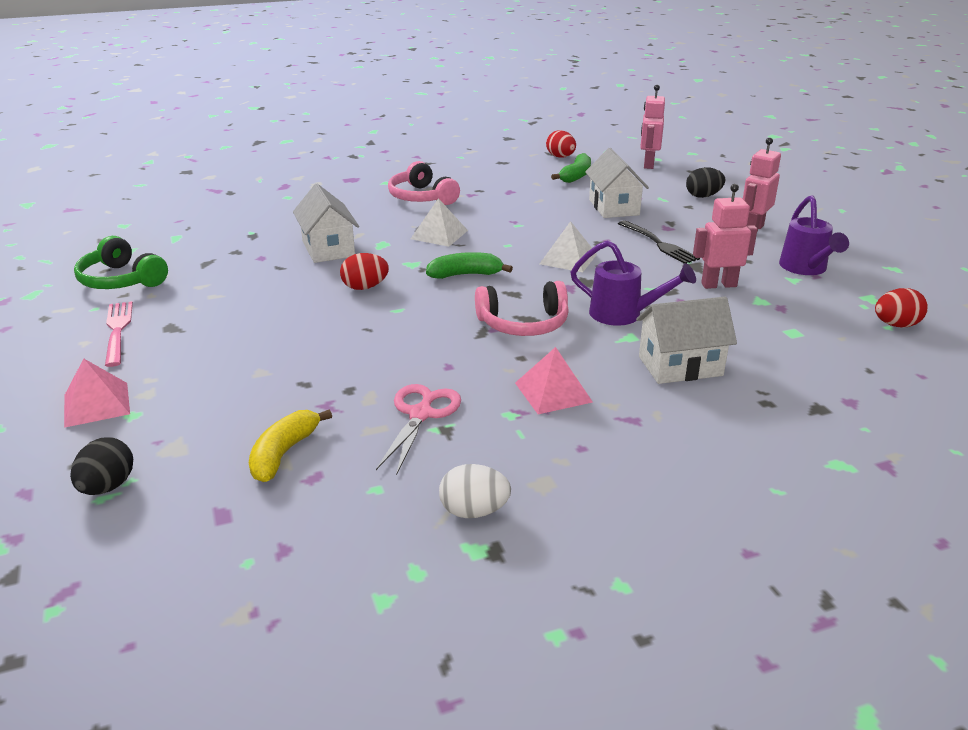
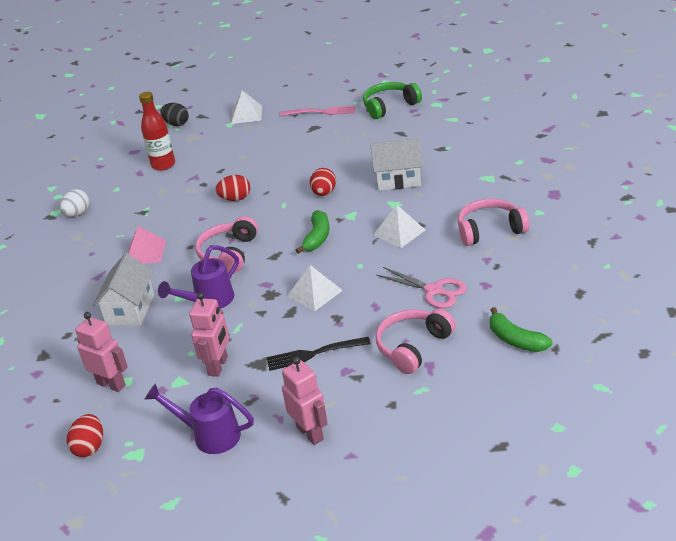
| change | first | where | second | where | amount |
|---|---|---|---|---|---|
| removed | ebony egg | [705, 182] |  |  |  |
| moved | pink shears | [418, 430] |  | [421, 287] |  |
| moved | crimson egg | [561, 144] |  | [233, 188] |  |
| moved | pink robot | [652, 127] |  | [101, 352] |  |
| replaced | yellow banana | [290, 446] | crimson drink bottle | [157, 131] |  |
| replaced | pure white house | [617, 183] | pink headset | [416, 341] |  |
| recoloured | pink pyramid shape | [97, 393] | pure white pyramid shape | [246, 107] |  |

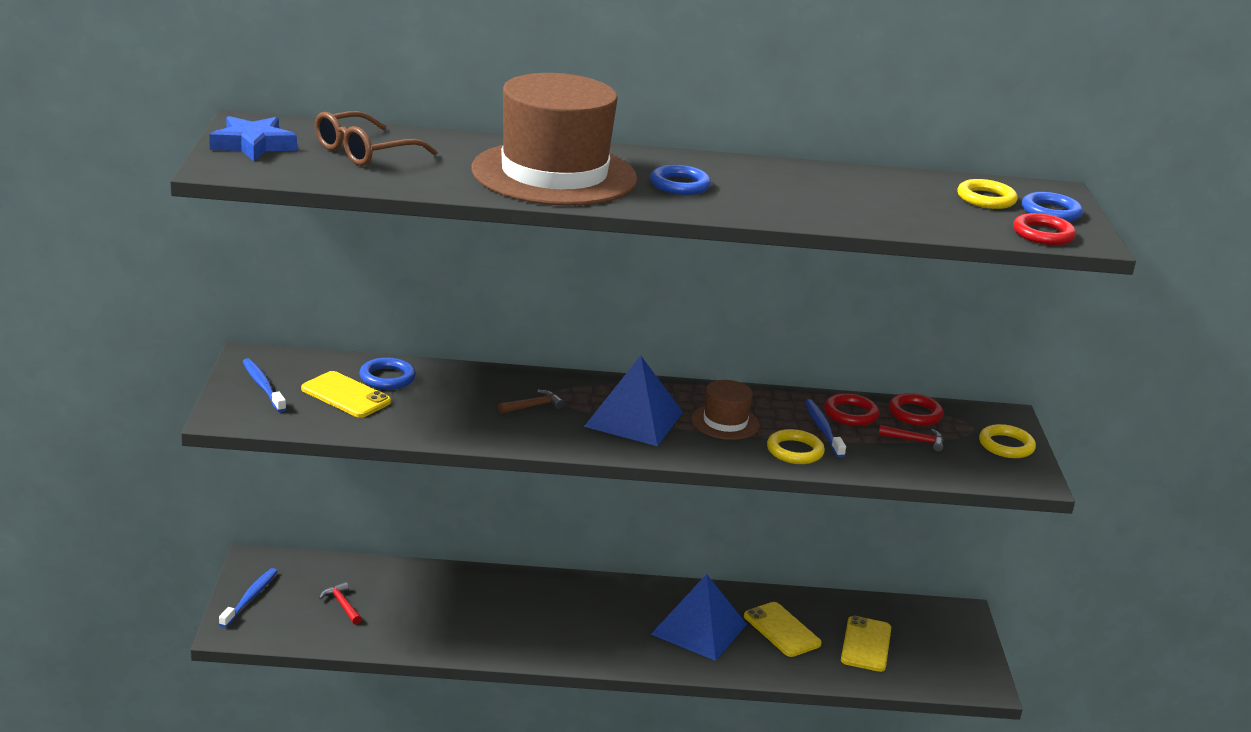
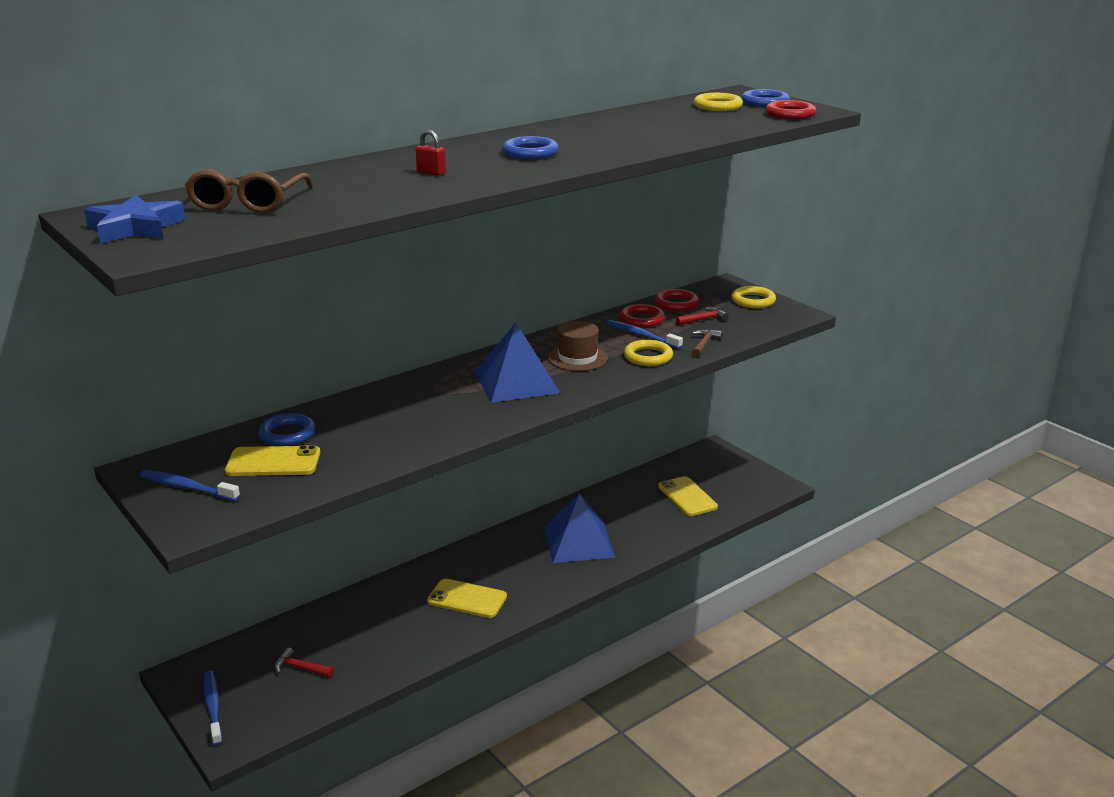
| change | first | where | second | where | amount |
|---|---|---|---|---|---|
| moved | dark brown carpenter's hammer | [531, 401] |  | [707, 343] |  |
| moved | yellow phone | [783, 629] |  | [467, 598] |  |
| replaced | dark brown top hat | [554, 139] | crimson lock | [431, 153] |  |

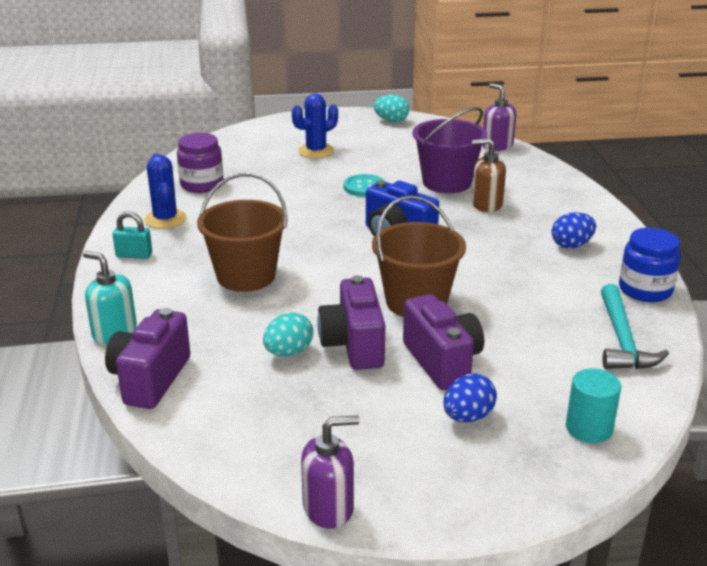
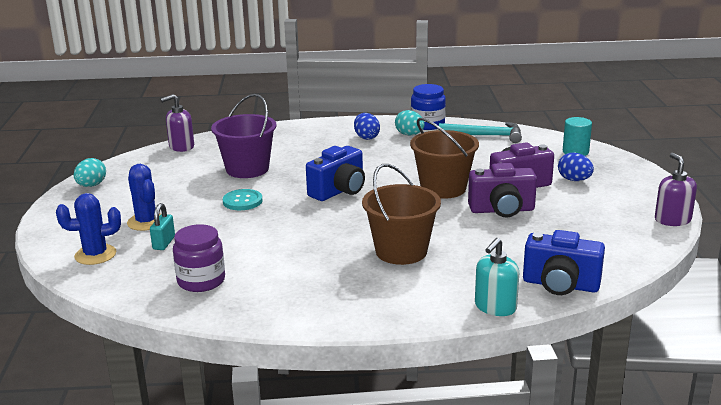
| change | first | where | second | where | amount |
|---|---|---|---|---|---|
| removed | dark brown pump bottle | [489, 175] |  |  |  |
| moved | aqua lock | [132, 235] |  | [162, 226] |  |
| moved | cobalt prickly plant | [165, 191] |  | [88, 229] |  |
| moved | aqua egg | [288, 334] |  | [410, 122] |  |
| recoloured | violet photo camera | [147, 358] | cobalt photo camera | [564, 262] |  |

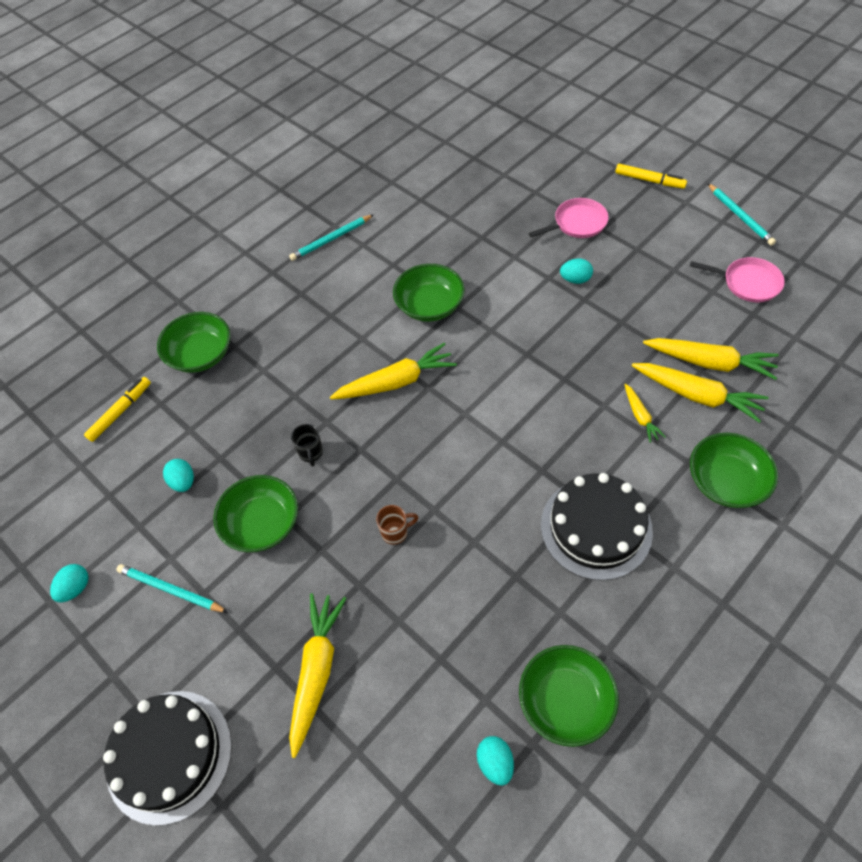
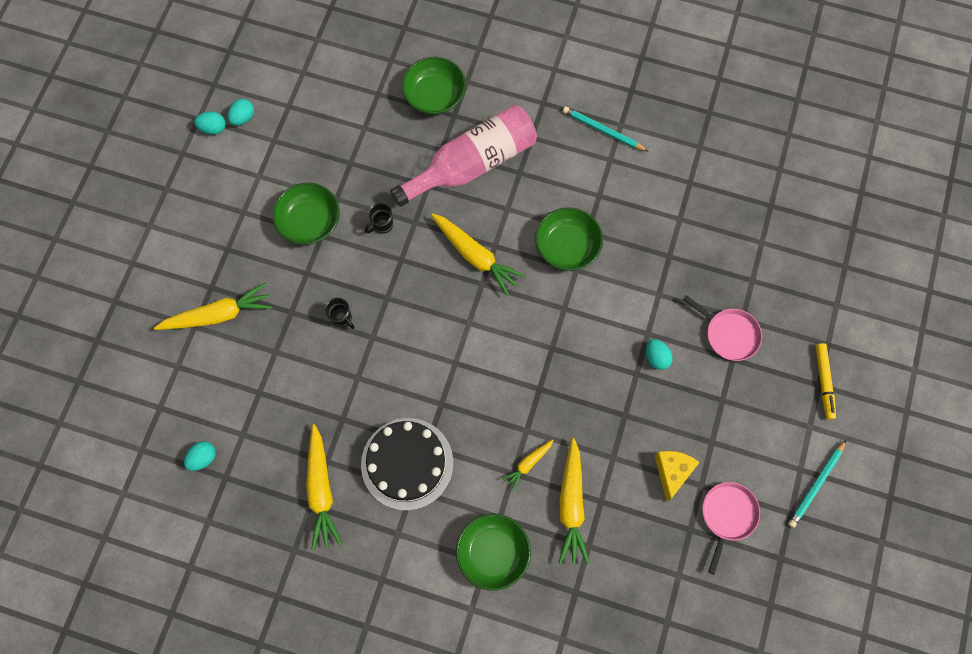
| change | first | where | second | where | amount |
|---|---|---|---|---|---|
| removed | yellow marker pen | [117, 409] |  |  |  |
| removed | ebony layer cake | [167, 758] |  |  |  |
| removed | aqua pencil | [172, 588] |  |  |  |
| removed | green serving bowl | [569, 696] |  |  |  |
| added |  |  | pink drink bottle | [463, 156] |  |
| added |  |  | yellow piece of cheese | [677, 476] |  |
| moved | aqua egg | [178, 475] |  | [241, 112] |  |
| moved | yellow toy carrot | [711, 359] |  | [324, 487] |  |
| recoloured | dark brown coffee mug | [397, 525] | ebony coffee mug | [340, 313] |  |
| turned | pink pan | [737, 279] |  | [731, 528] | 150 degrees counterclockwise |

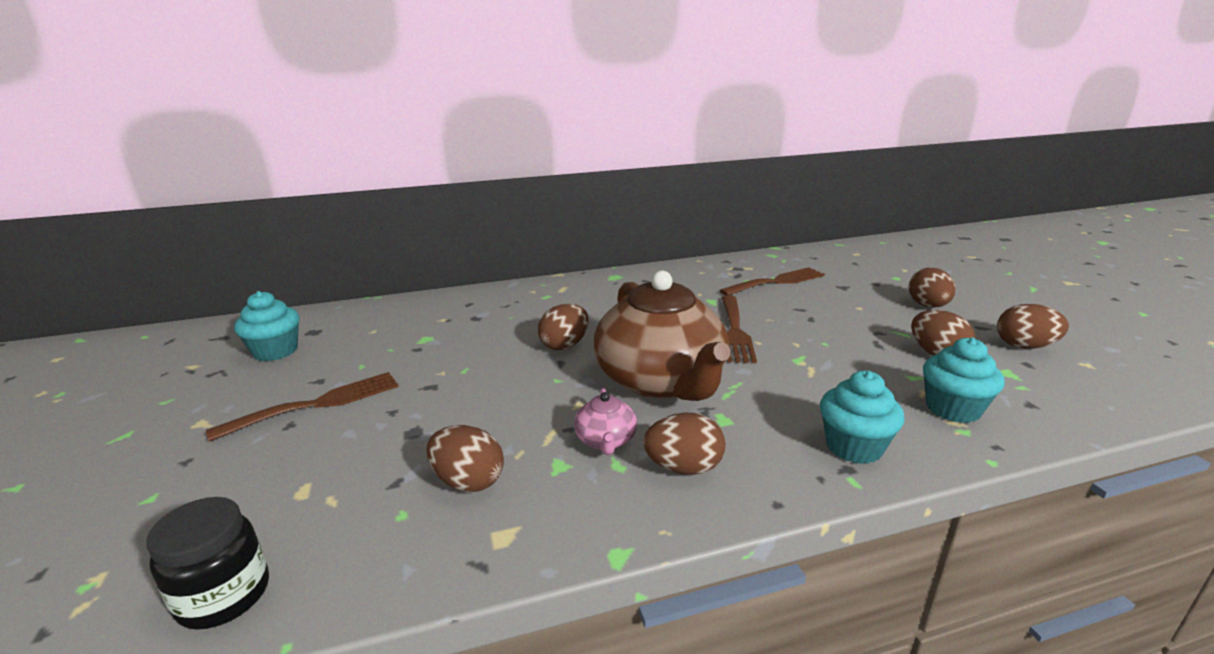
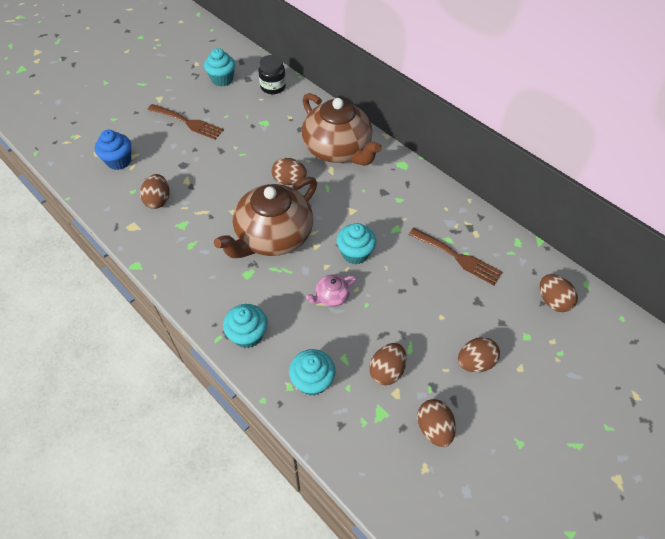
| change | first | where | second | where | amount |
|---|---|---|---|---|---|
| added |  |  | cobalt fairy cake | [113, 150] |  |
| added |  |  | dark brown china teapot | [342, 129] |  |
| moved | ebony preserve jar | [207, 563] |  | [272, 74] |  |
| moved | pink china teapot | [605, 421] |  | [331, 291] |  |
| moved | dark brown egg | [684, 444] |  | [559, 293] |  |
| replaced | dark brown fork | [739, 329] | aqua fairy cake | [356, 243] |  |

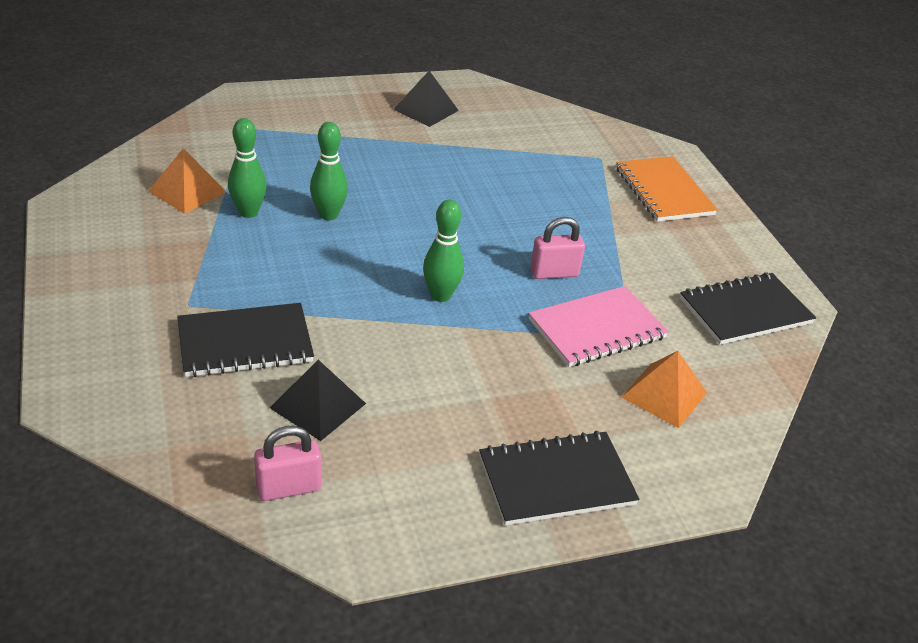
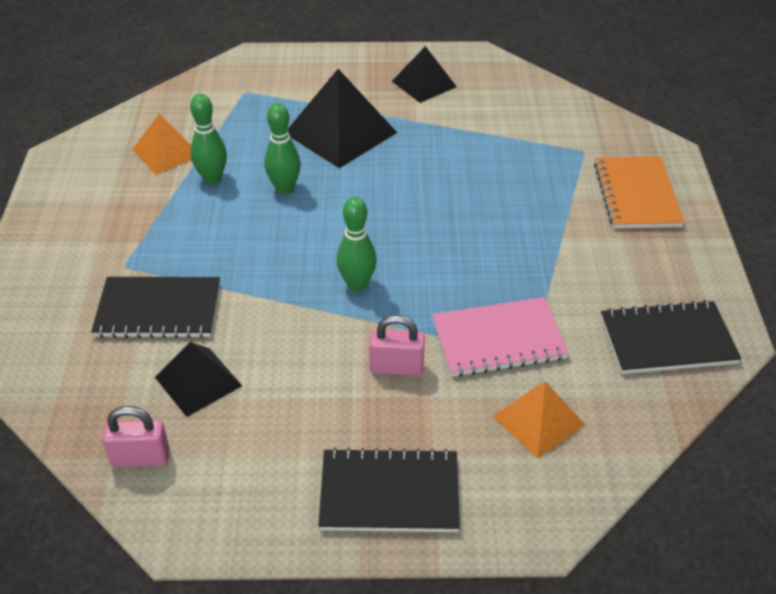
| change | first | where | second | where | amount |
|---|---|---|---|---|---|
| added |  |  | ebony pyramid shape | [342, 118] |  |
| moved | pink lock | [557, 248] |  | [397, 345] |  |

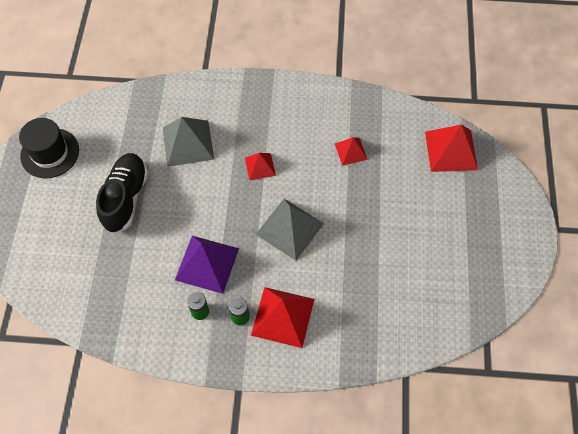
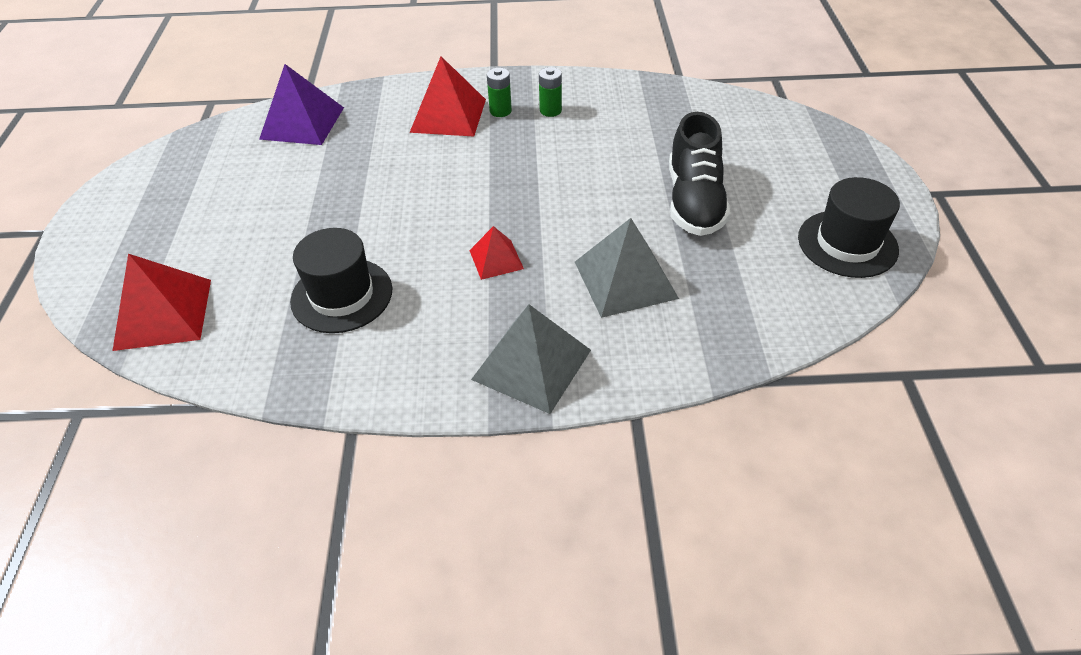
| change | first | where | second | where | amount |
|---|---|---|---|---|---|
| moved | violet pyramid shape | [207, 265] |  | [301, 104] |  |
| moved | gray pyramid shape | [289, 229] |  | [531, 359] |  |
| replaced | crimson pyramid shape | [351, 151] | ebony top hat | [341, 280] |  |

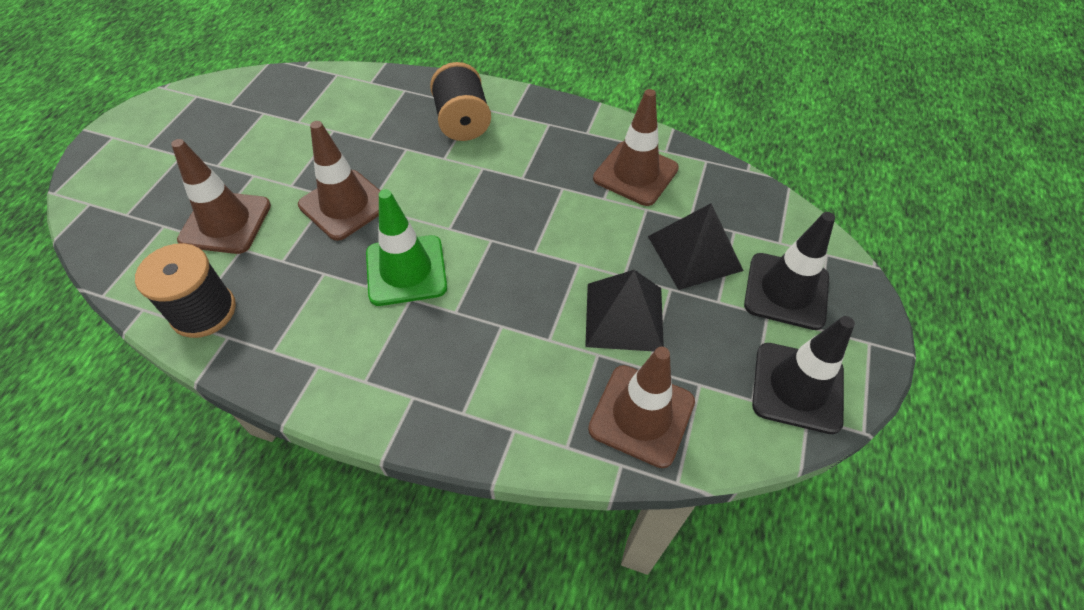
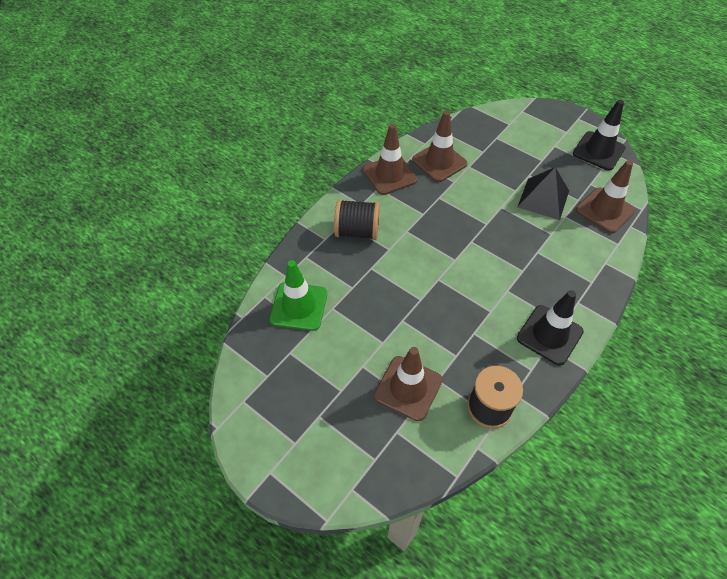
| change | first | where | second | where | amount |
|---|---|---|---|---|---|
| removed | ebony pyramid shape | [695, 246] |  |  |  |
| moved | dark brown traffic cone | [339, 181] |  | [390, 159] |  |
| moved | green traffic cone | [406, 247] |  | [298, 295] |  |
| moved | ebony traffic cone | [789, 271] |  | [550, 327] |  |

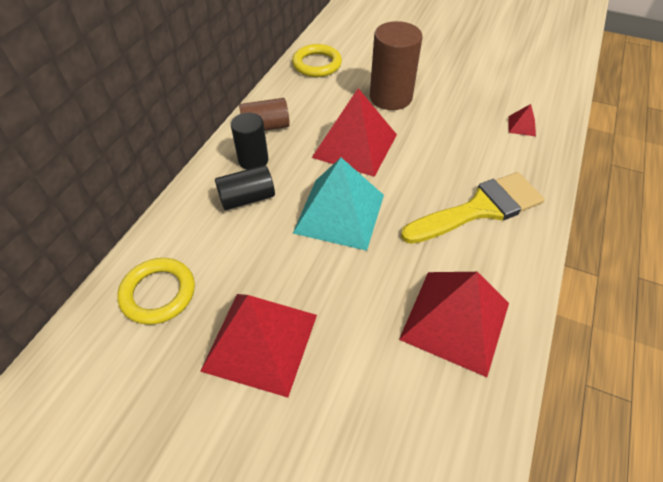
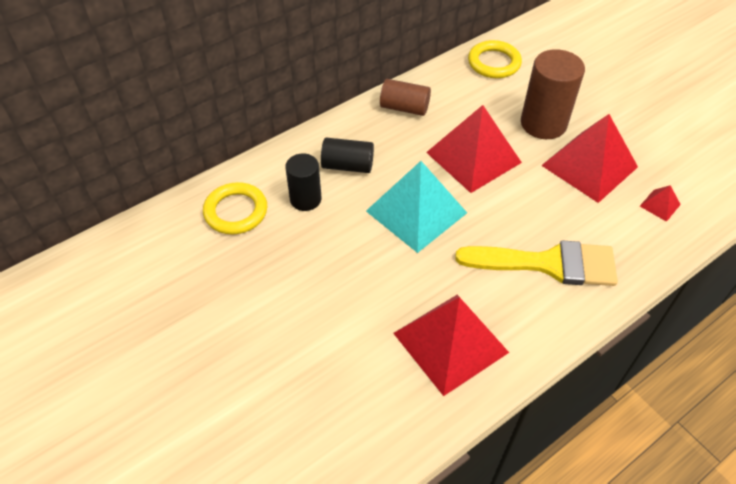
| change | first | where | second | where | amount |
|---|---|---|---|---|---|
| moved | crimson pyramid shape | [258, 345] |  | [589, 158] |  |
| moved | ebony cylinder | [249, 141] |  | [303, 182] |  |

